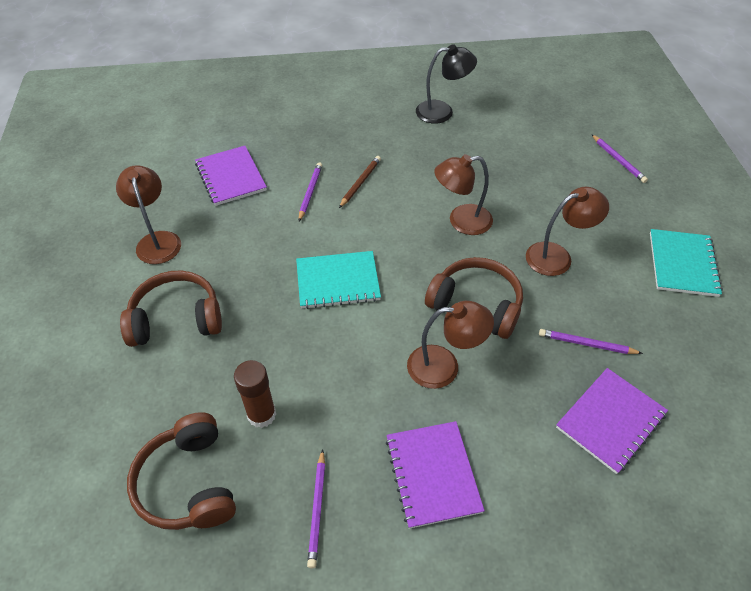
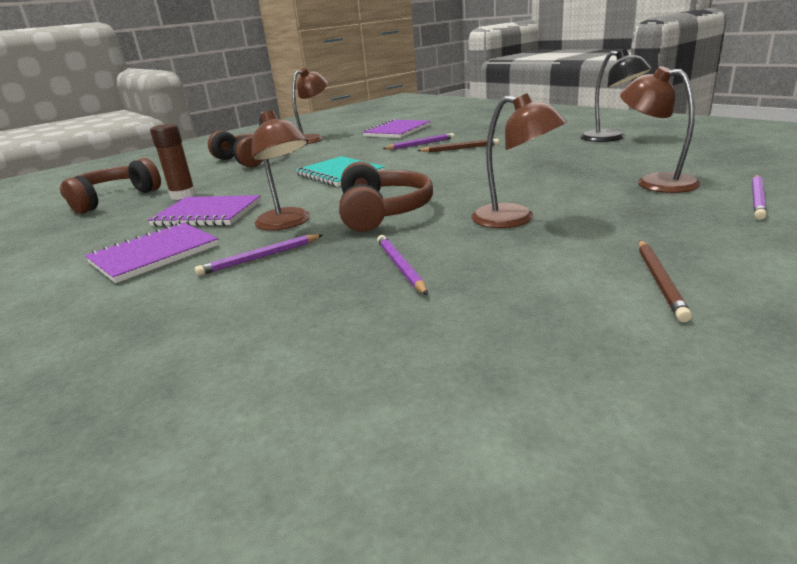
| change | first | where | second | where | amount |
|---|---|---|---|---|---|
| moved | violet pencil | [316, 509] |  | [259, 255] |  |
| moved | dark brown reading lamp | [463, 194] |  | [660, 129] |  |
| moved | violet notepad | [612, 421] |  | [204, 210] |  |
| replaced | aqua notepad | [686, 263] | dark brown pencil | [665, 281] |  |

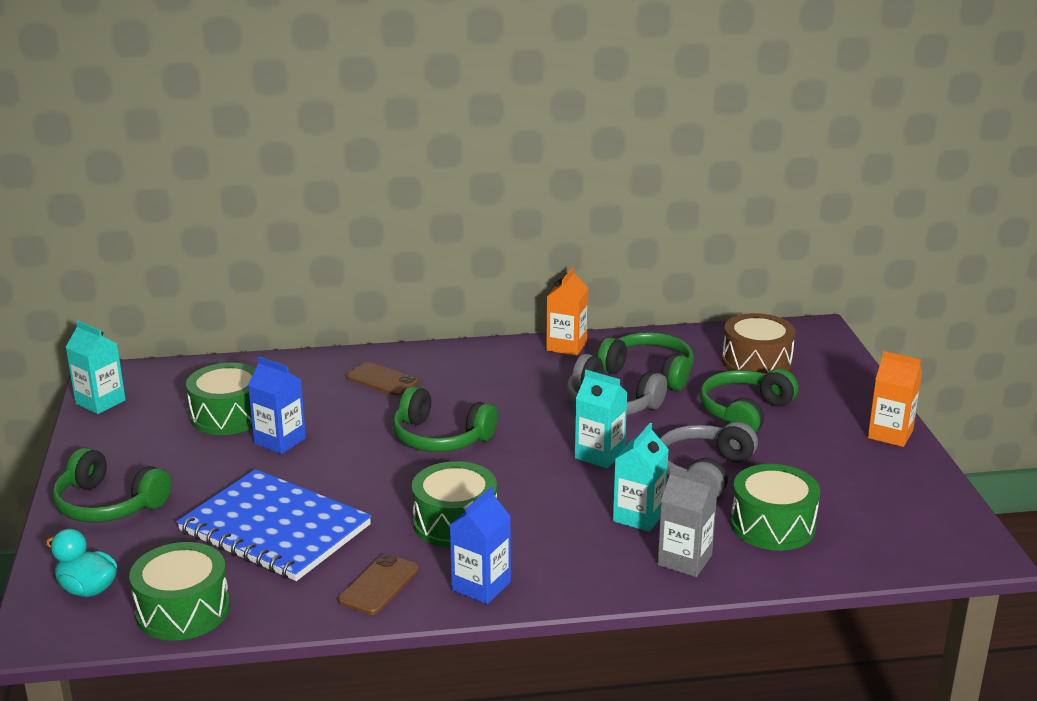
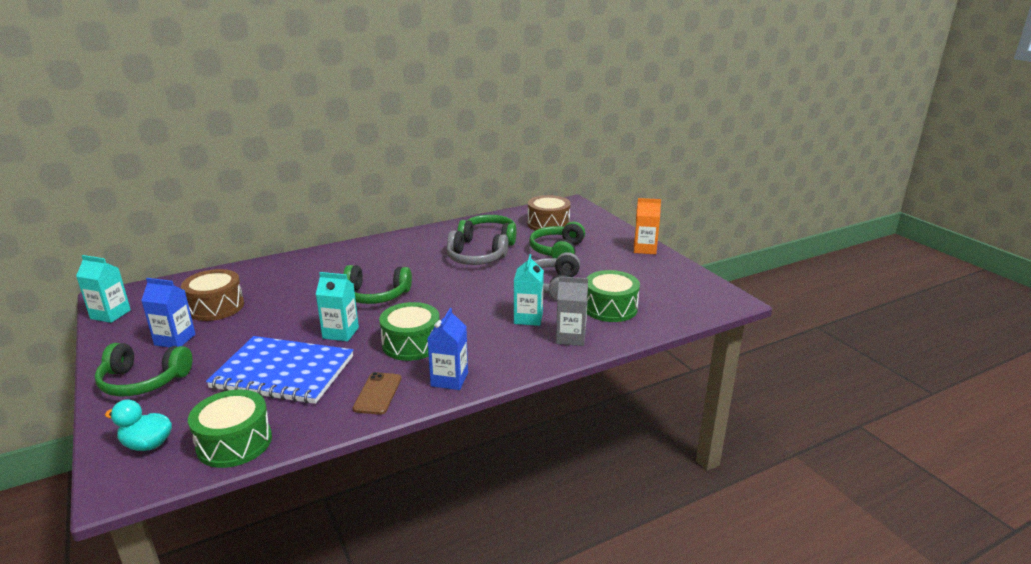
| change | first | where | second | where | amount |
|---|---|---|---|---|---|
| removed | dark brown phone | [382, 379] |  |  |  |
| removed | orange juice carton | [567, 311] |  |  |  |
| moved | cobalt juice carton | [277, 405] |  | [168, 312] |  |
| moved | aqua juice carton | [601, 419] |  | [337, 307] |  |
| recoloured | green drum | [221, 399] | dark brown drum | [212, 295] |  |

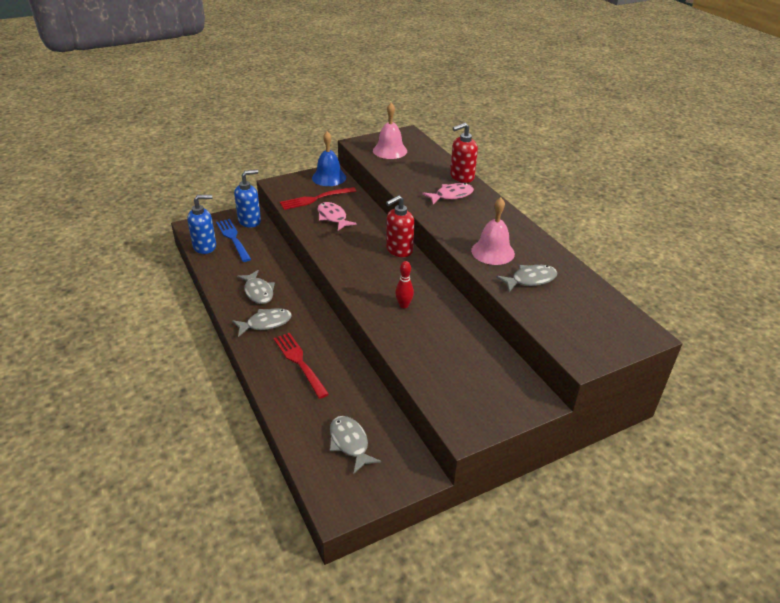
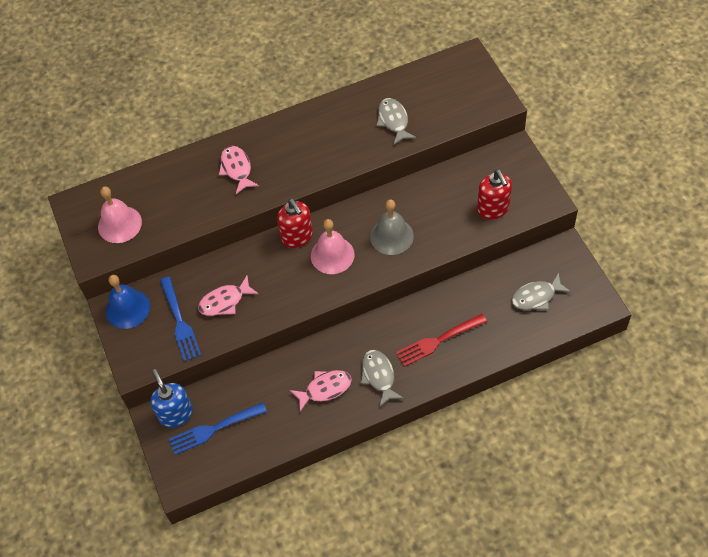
| change | first | where | second | where | amount |
|---|---|---|---|---|---|
| removed | cobalt pump bottle | [201, 224] |  |  |  |
| moved | crimson pump bottle | [464, 153] |  | [494, 194] |  |
| moved | pink school bell | [493, 231] |  | [332, 246] |  |
| replaced | crimson tenpin | [404, 284] | gray school bell | [392, 227] |  |
| recoloured | gray fish | [256, 287] | pink fish | [321, 391] |  |
| recoloured | crimson fork | [318, 198] | cobalt fork | [180, 319] |  |

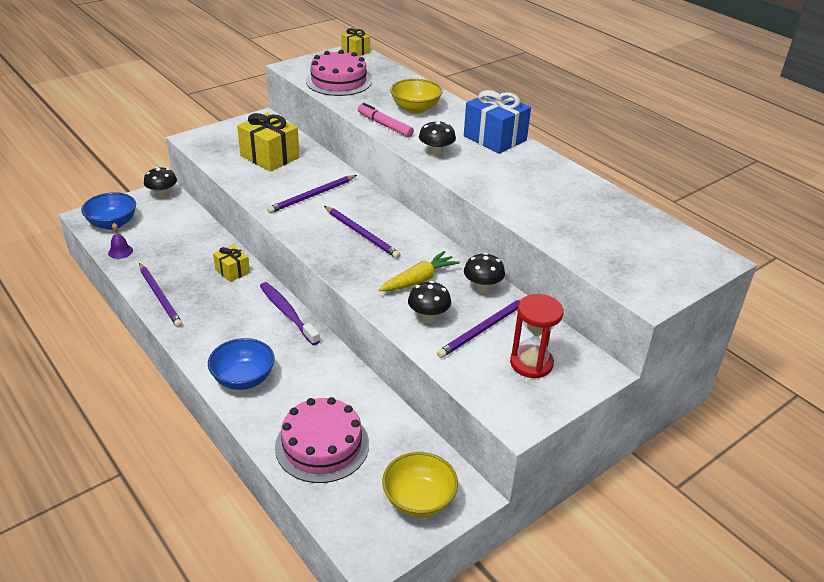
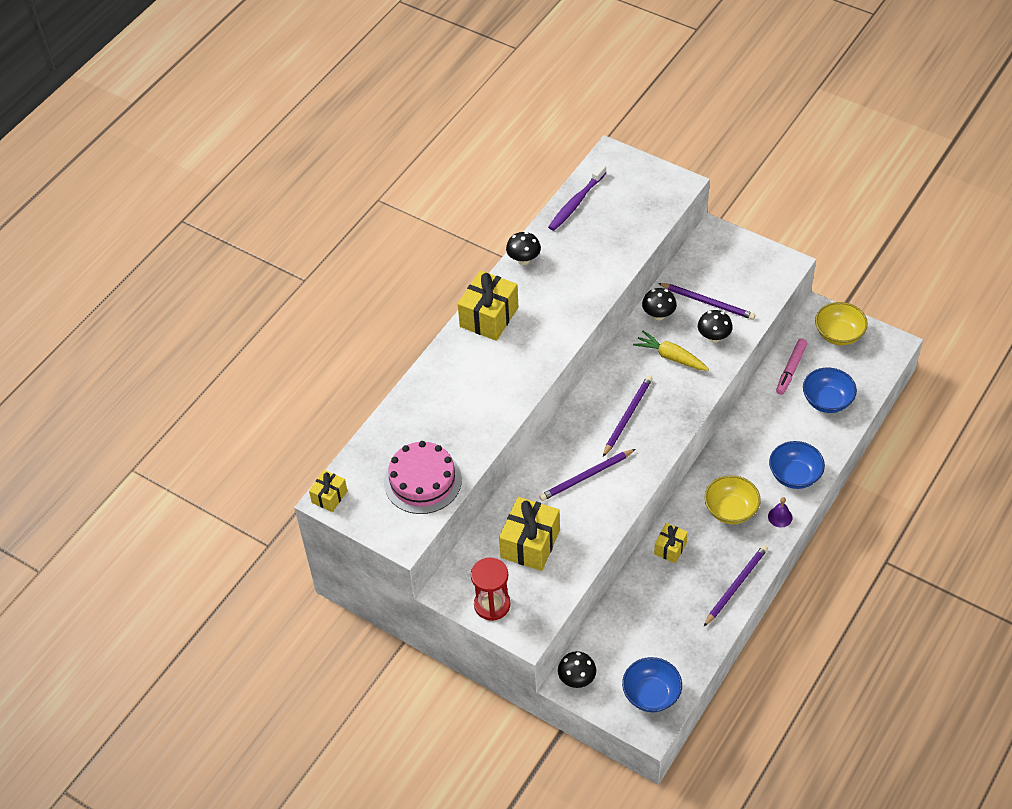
| change | first | where | second | where | amount |
|---|---|---|---|---|---|
| moved | violet school bell | [120, 241] |  | [780, 512] |  |
| moved | violet toothbrush | [290, 313] |  | [577, 197] |  |
| moved | pink marker pen | [386, 120] |  | [791, 366] |  |
| moved | yellow serving bowl | [416, 96] |  | [733, 499] |  |
| moved | ebony mushroom | [437, 139] |  | [523, 248] |  |
| moved | crimson hourglass | [537, 336] |  | [491, 589] |  |
| replaced | pink layer cake | [322, 440] | cobalt serving bowl | [830, 390] |  |
| recoloured | cobalt gift | [497, 122] | yellow gift | [488, 305] |  |
| turned | violet pencil | [312, 194] |  | [587, 475] | 120 degrees clockwise |

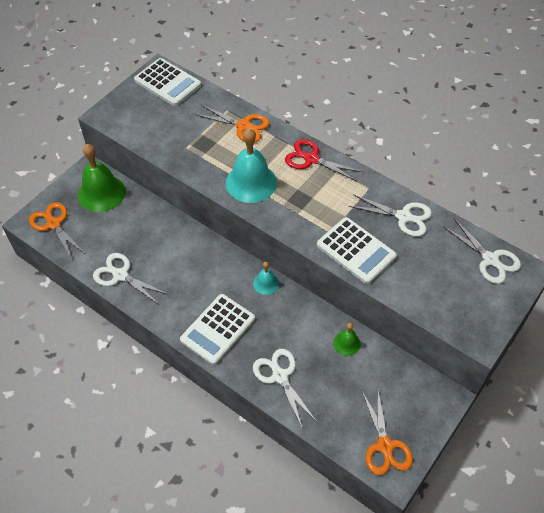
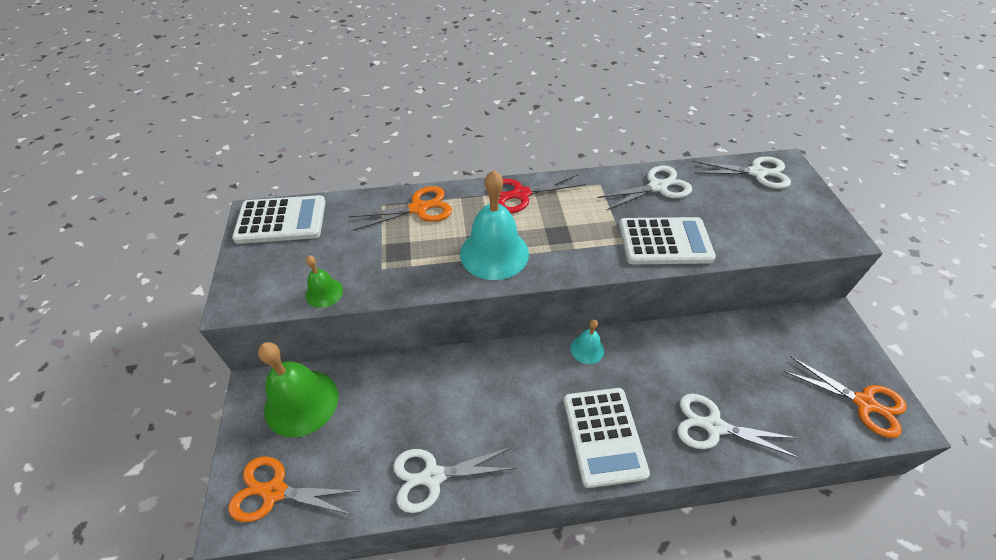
| change | first | where | second | where | amount |
|---|---|---|---|---|---|
| moved | green school bell | [347, 339] |  | [324, 282] |  |

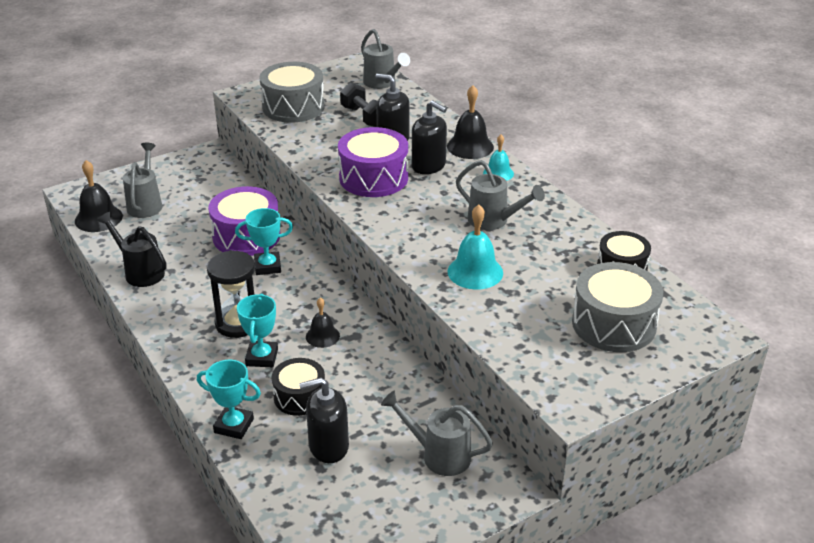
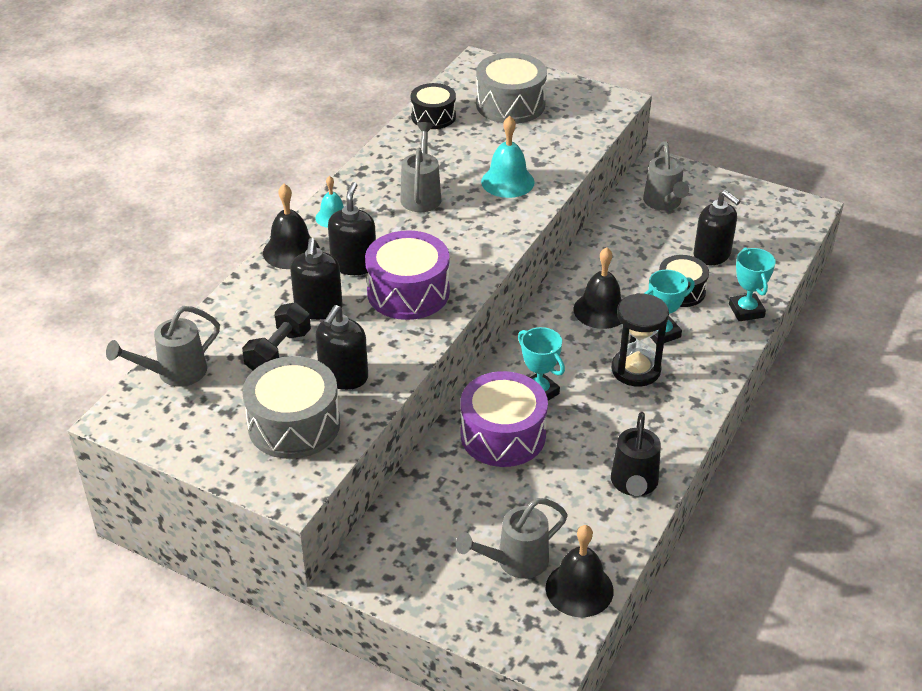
| change | first | where | second | where | amount |
|---|---|---|---|---|---|
| added |  |  | ebony pump bottle | [341, 347] |  |
| turned | gray sprinkling can | [385, 59] |  | [163, 346] | 150 degrees counterclockwise |
| resized | ebony school bell | [323, 323] |  | [597, 288] | x1.59 |

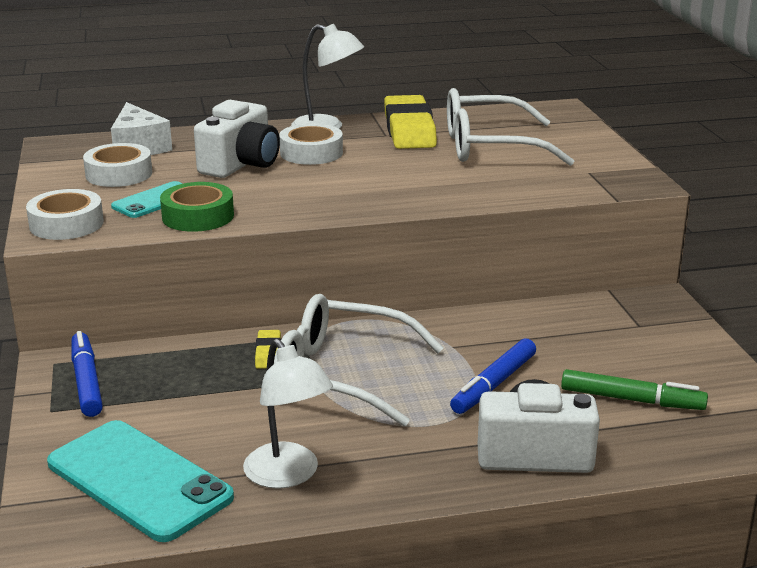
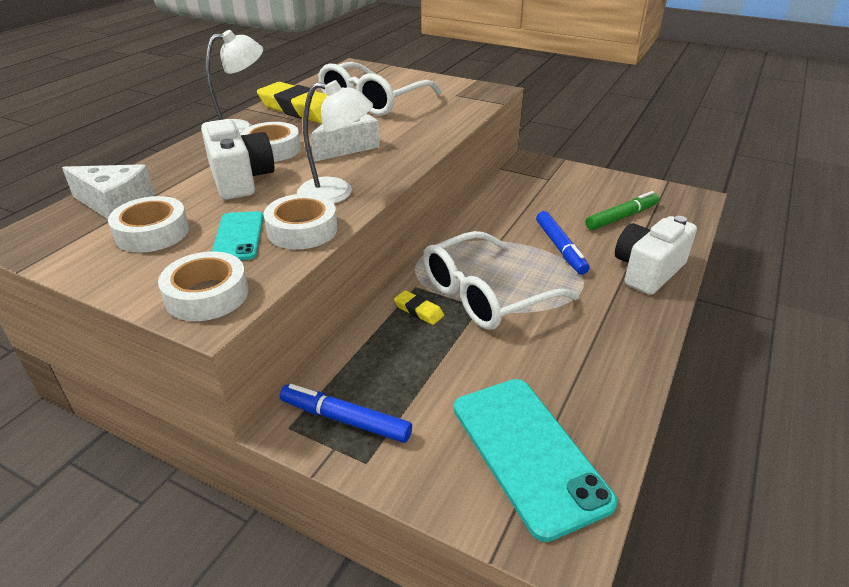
| change | first | where | second | where | amount |
|---|---|---|---|---|---|
| added |  |  | pure white piece of cheese | [345, 138] |  |
| moved | pure white reading lamp | [288, 414] |  | [335, 142] |  |
| recoloured | green roll of tape | [197, 207] | pure white roll of tape | [301, 221] |  |
| turned | aqua phone | [140, 481] |  | [536, 460] | 75 degrees clockwise |

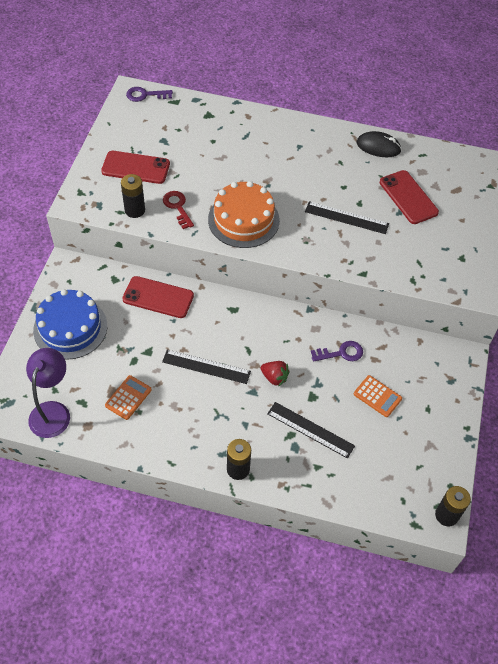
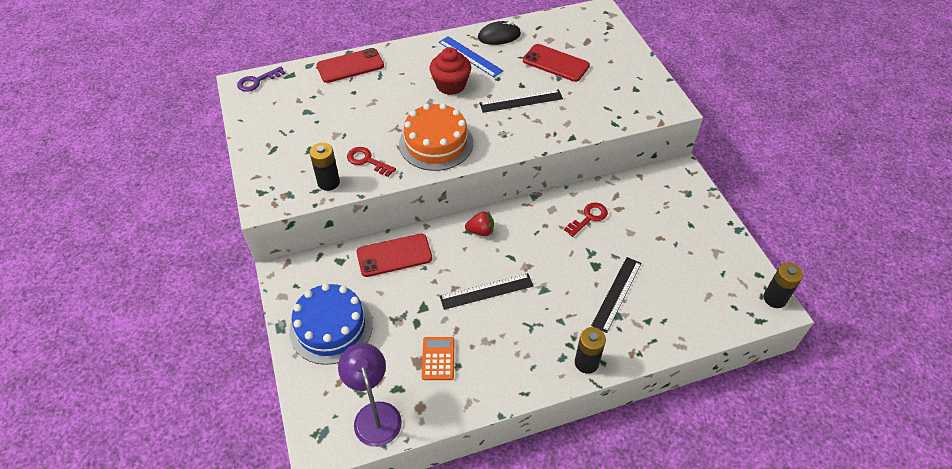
| change | first | where | second | where | amount |
|---|---|---|---|---|---|
| removed | orange calculator | [378, 396] |  |  |  |
| added |  |  | crimson fairy cake | [450, 71] |  |
| added |  |  | cobalt ruler | [471, 56] |  |
| moved | crimson phone | [135, 167] |  | [350, 65] |  |
| moved | crimson strawberry | [274, 374] |  | [479, 223] |  |
| recoloured | violet key | [337, 351] | crimson key | [586, 219] |  |
| turned | ebony ruler | [311, 430] |  | [616, 295] | 60 degrees counterclockwise |

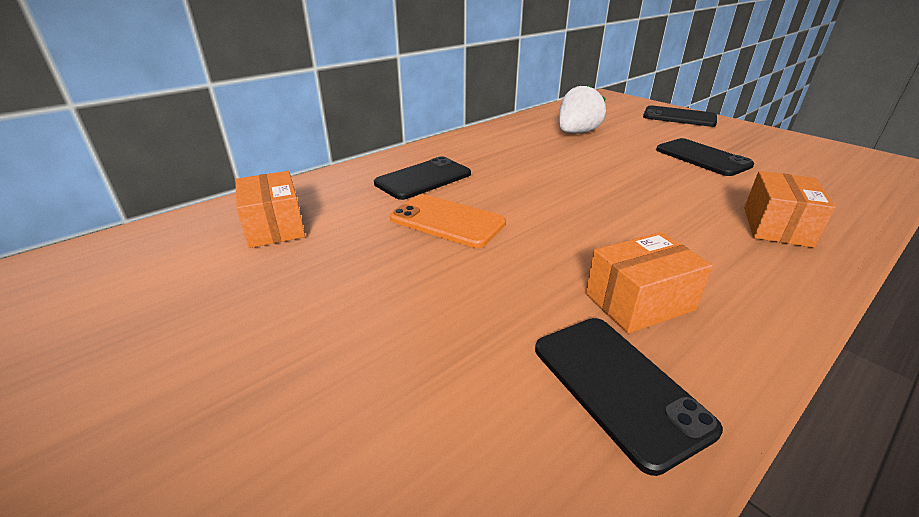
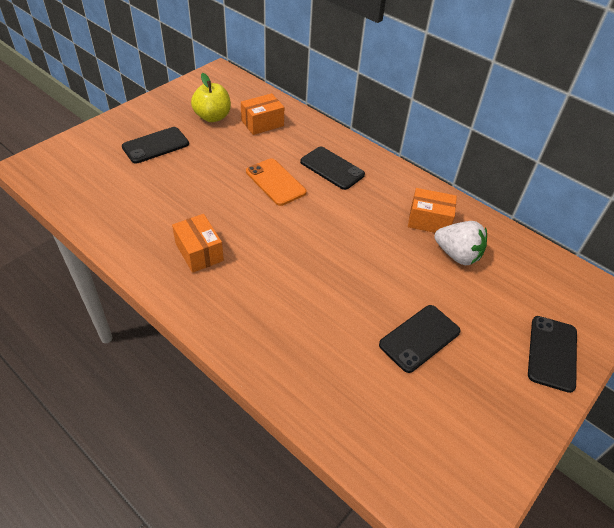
| change | first | where | second | where | amount |
|---|---|---|---|---|---|
| added |  |  | yellow apple fruit | [211, 97] |  |
| moved | ebony phone | [629, 397] |  | [155, 145] |  |
| moved | orange package | [789, 209] |  | [432, 210] |  |
| turned | orange phone | [448, 221] |  | [276, 182] | 60 degrees counterclockwise |

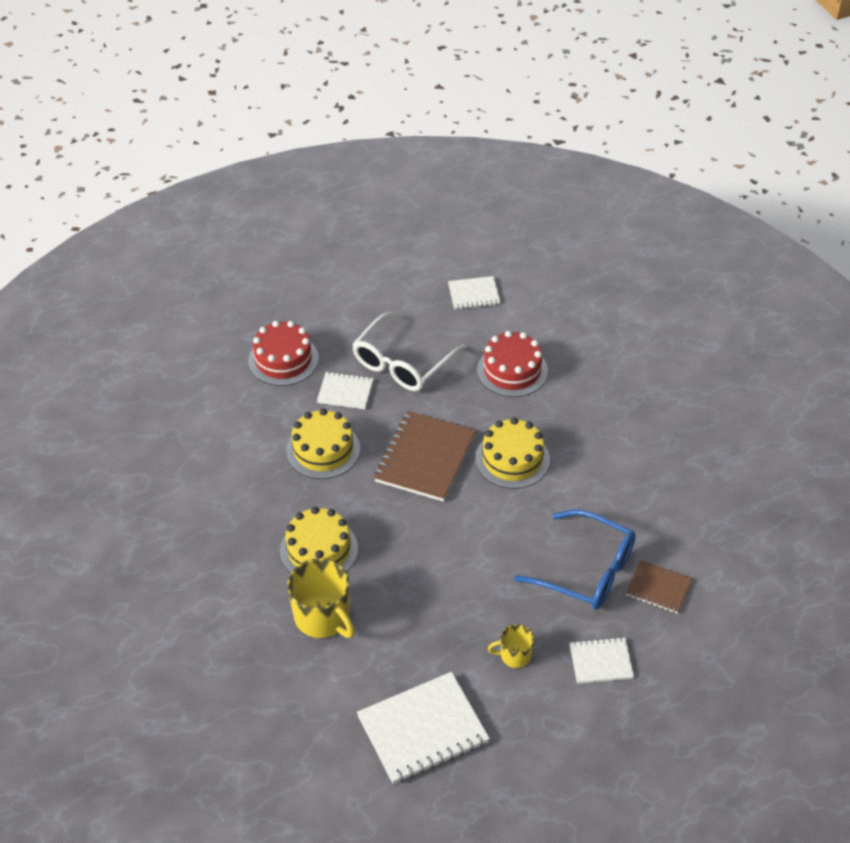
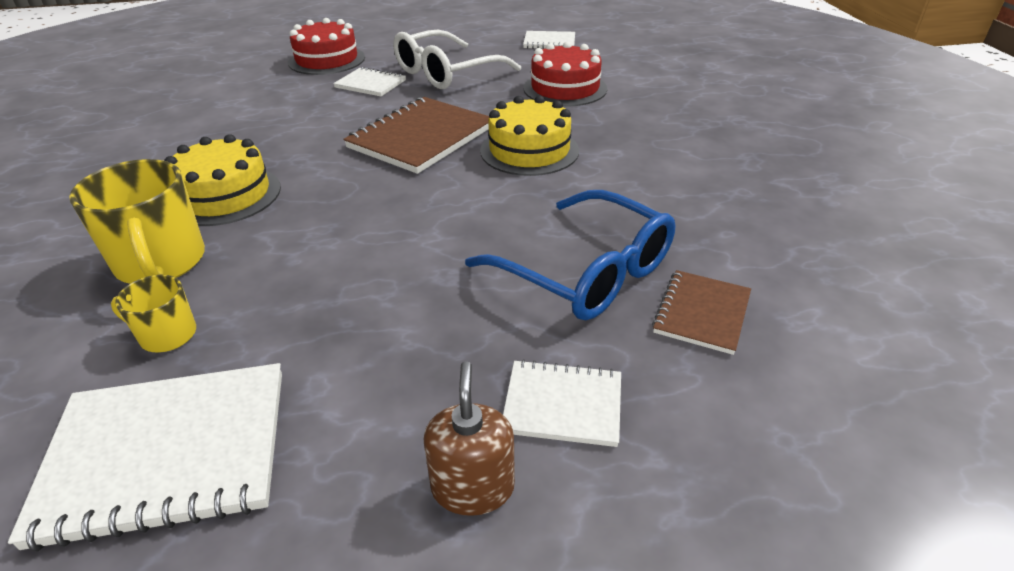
| change | first | where | second | where | amount |
|---|---|---|---|---|---|
| removed | yellow layer cake | [323, 443] |  |  |  |
| added |  |  | dark brown pump bottle | [469, 438] |  |
| moved | yellow coffee mug | [511, 646] |  | [153, 313] |  |
| turned | dark brown notepad | [659, 587] |  | [701, 312] | 75 degrees clockwise |

